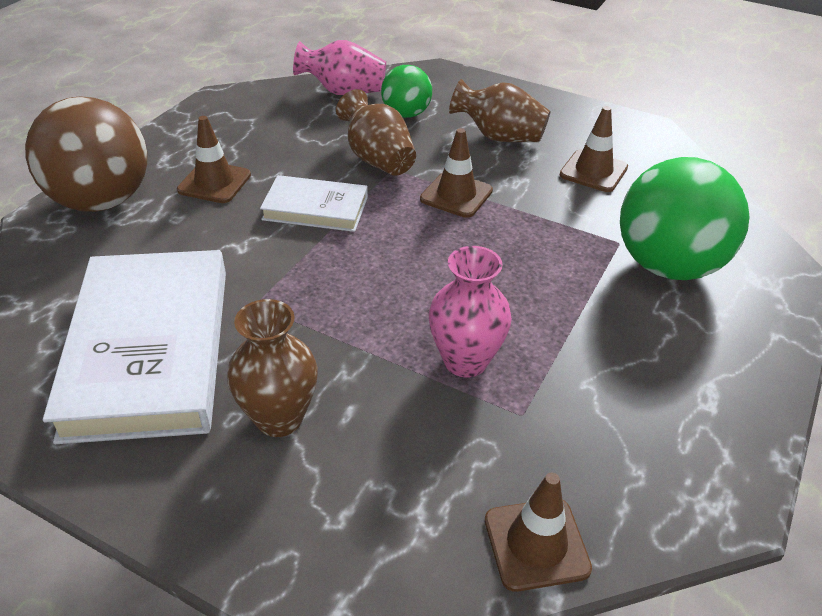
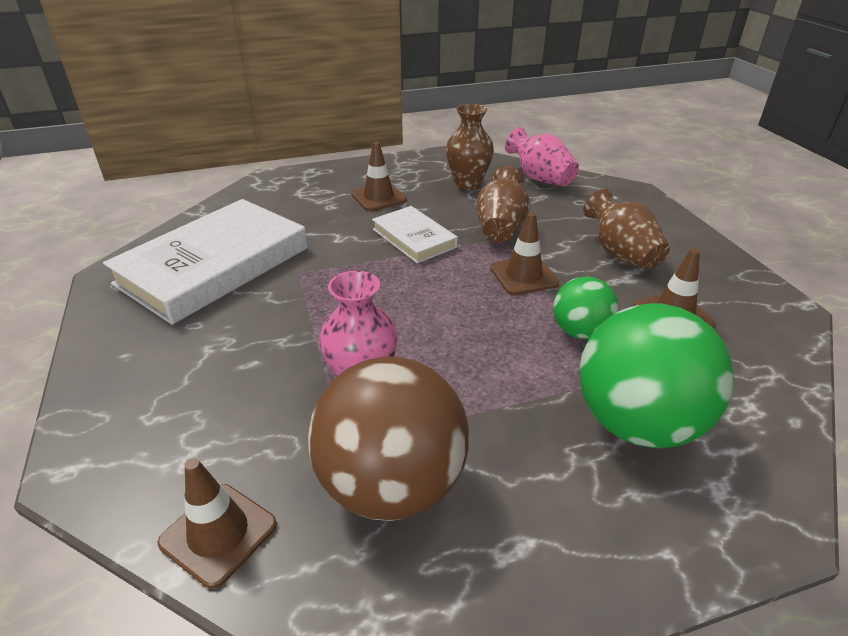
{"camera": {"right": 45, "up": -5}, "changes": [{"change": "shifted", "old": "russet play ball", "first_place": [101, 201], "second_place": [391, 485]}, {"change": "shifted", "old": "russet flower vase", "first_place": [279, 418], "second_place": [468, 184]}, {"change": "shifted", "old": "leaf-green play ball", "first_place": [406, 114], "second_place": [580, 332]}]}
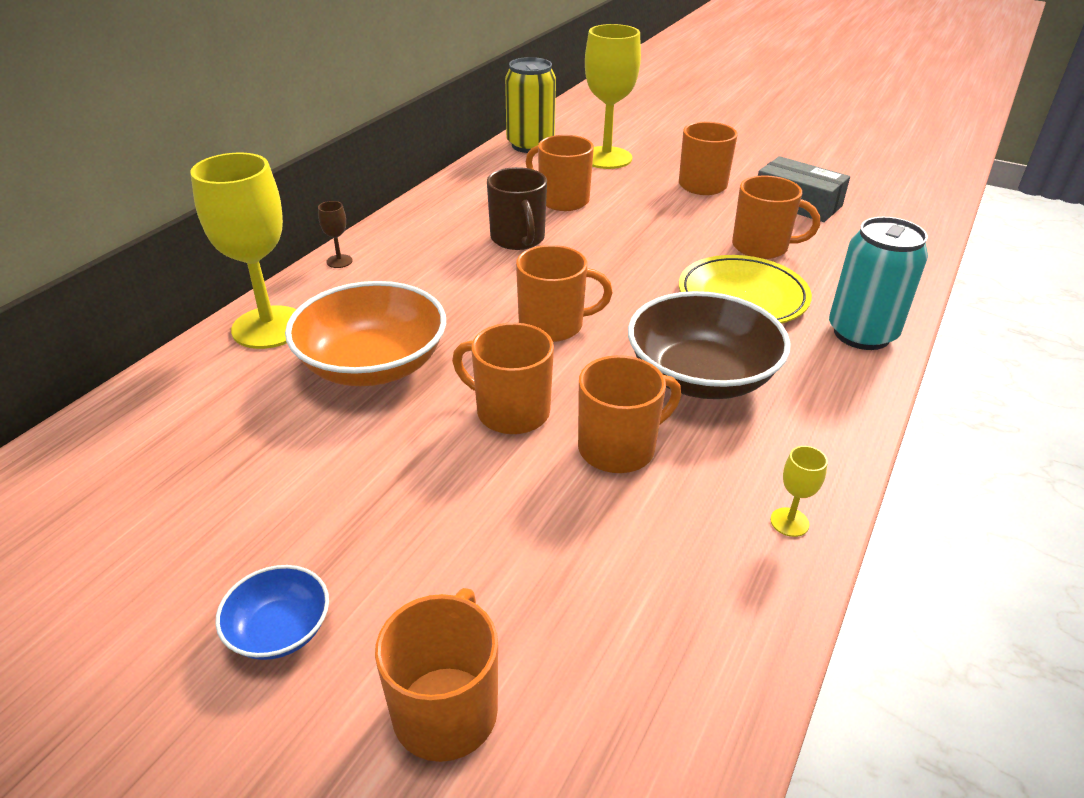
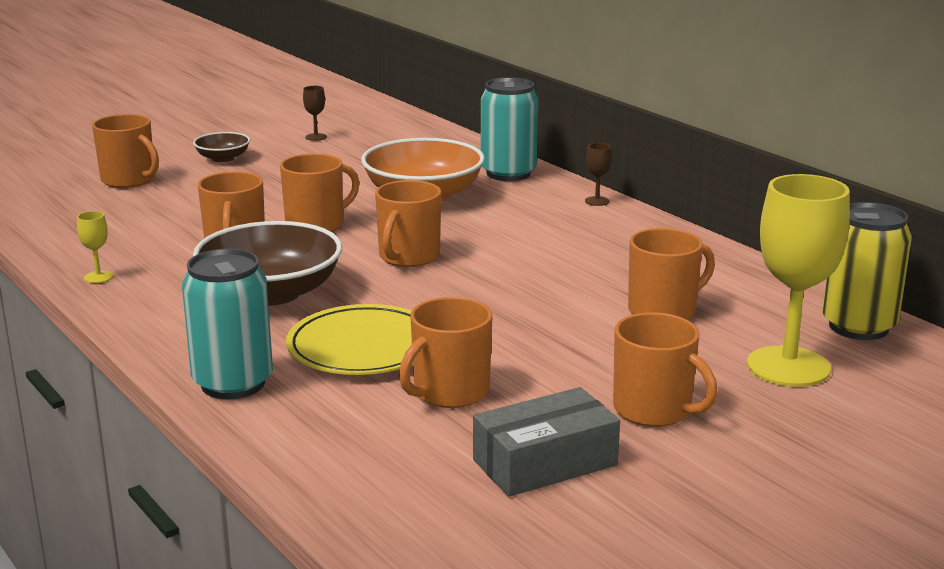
{"camera": {"right": 115, "up": -15}, "changes": [{"change": "gone", "old": "russet tea mug", "first_place": [518, 239]}, {"change": "new", "new": "russet wine glass", "second_place": [316, 137]}, {"change": "swapped", "old": "golden wine glass", "new": "aqua can", "first_place": [269, 327], "second_place": [508, 173]}, {"change": "repainted", "old": "cobalt deep dish", "new": "russet deep dish", "first_place": [279, 629], "second_place": [223, 158]}]}
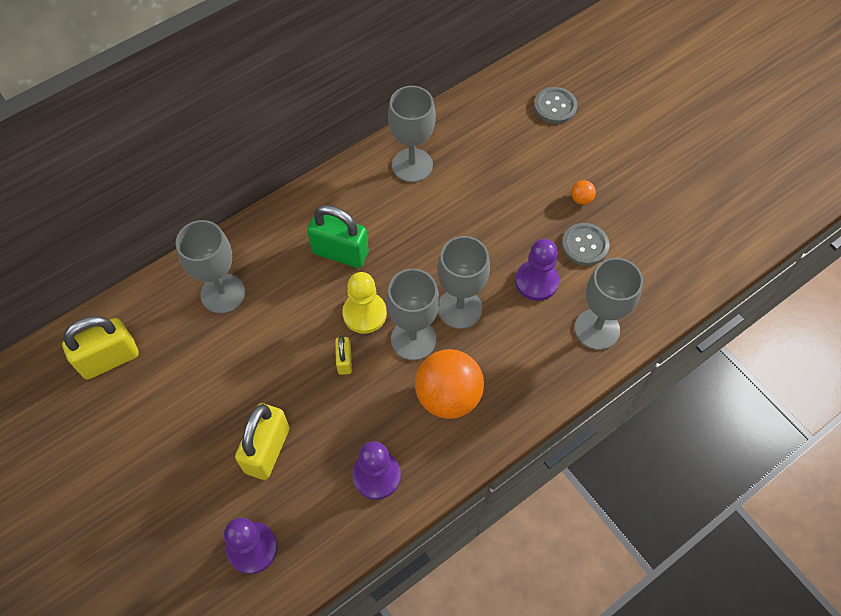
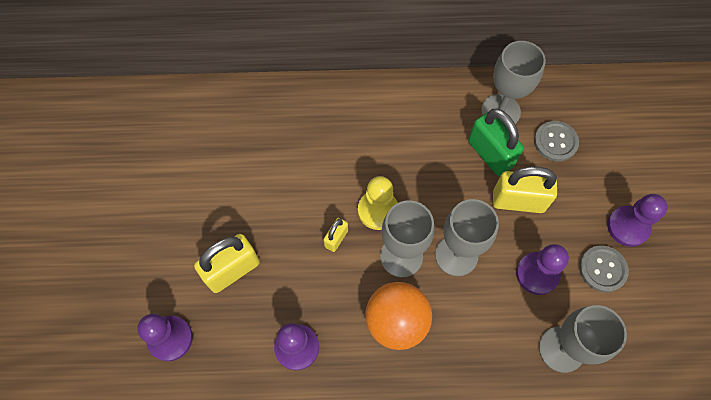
{"camera": {"right": 35, "up": 5}, "changes": [{"change": "gone", "old": "ash-grey wine glass", "first_place": [223, 293]}, {"change": "shifted", "old": "golden padlock", "first_place": [109, 359], "second_place": [518, 201]}, {"change": "shifted", "old": "leaf-green padlock", "first_place": [340, 253], "second_place": [490, 154]}, {"change": "shifted", "old": "ash-grey shirt button", "first_place": [555, 106], "second_place": [555, 142]}, {"change": "swapped", "old": "orange play ball", "new": "violet game pawn", "first_place": [581, 199], "second_place": [628, 227]}]}
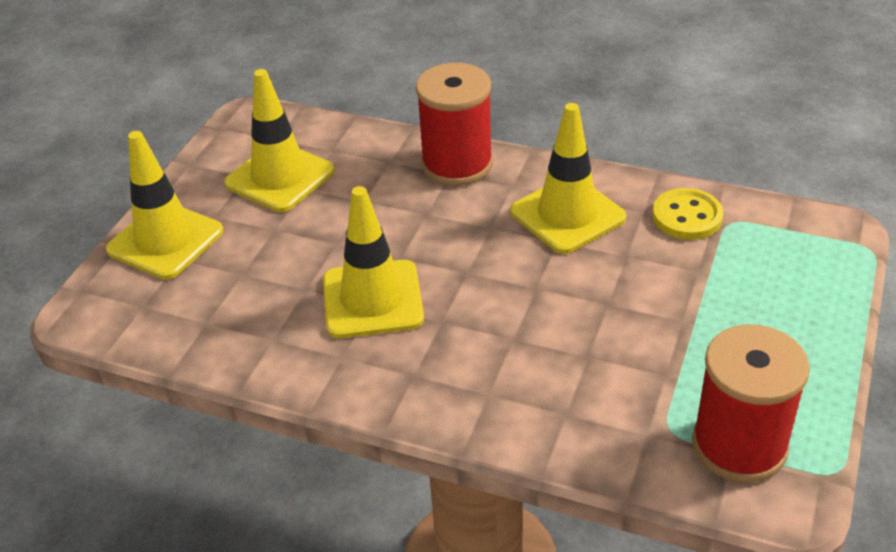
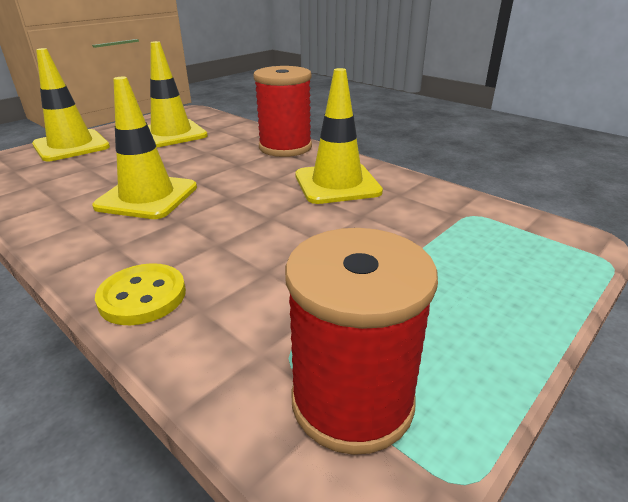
{"camera": {"right": 20, "up": -10}, "changes": [{"change": "shifted", "old": "golden shirt button", "first_place": [687, 217], "second_place": [142, 296]}]}
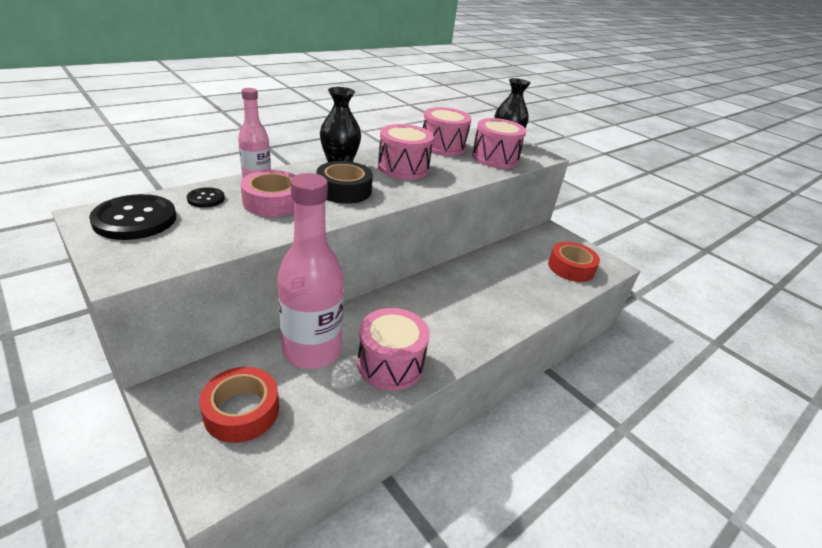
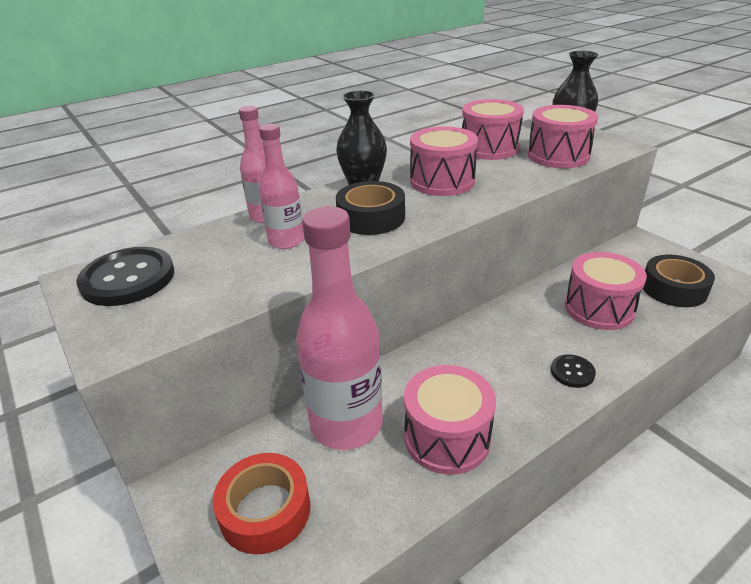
{"camera": {"right": 10, "up": 0}, "changes": [{"change": "new", "new": "rose-pink toy drum", "second_place": [599, 308]}, {"change": "shifted", "old": "ebony shirt button", "first_place": [206, 199], "second_place": [572, 372]}, {"change": "swapped", "old": "rose-pink roll of tape", "new": "rose-pink flask", "first_place": [273, 202], "second_place": [286, 241]}, {"change": "repainted", "old": "red roll of tape", "new": "ebony roll of tape", "first_place": [571, 268], "second_place": [673, 288]}]}
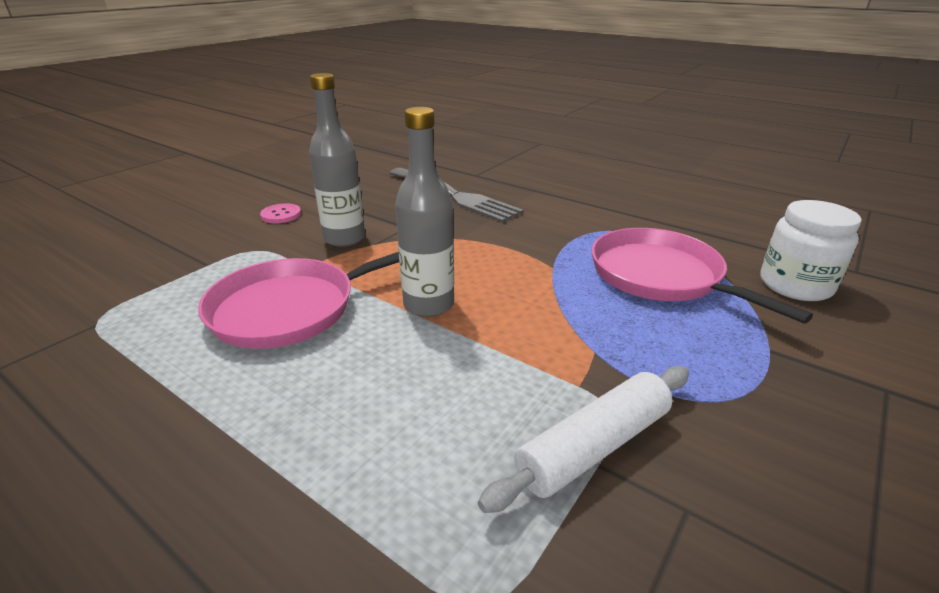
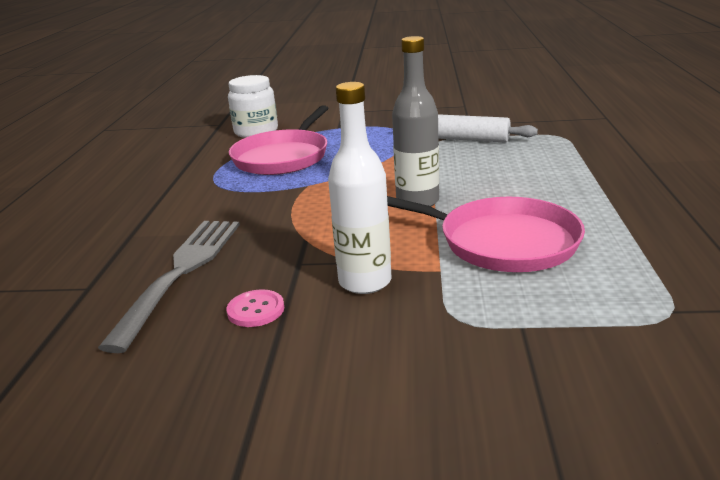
{"camera": {"right": -120, "up": -5}, "changes": [{"change": "shifted", "old": "rose-pink shirt button", "first_place": [281, 215], "second_place": [256, 310]}, {"change": "repainted", "old": "ash-grey flask", "new": "white flask", "first_place": [344, 239], "second_place": [365, 282]}]}
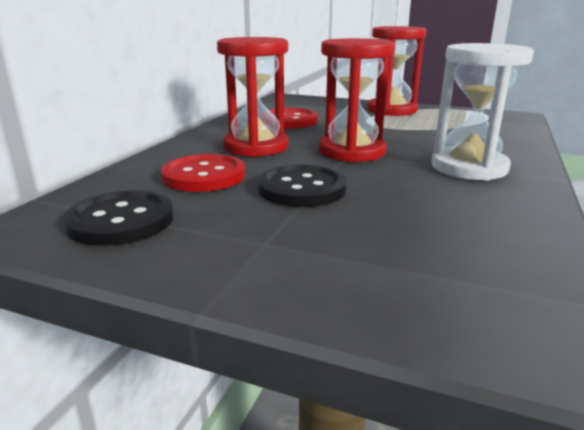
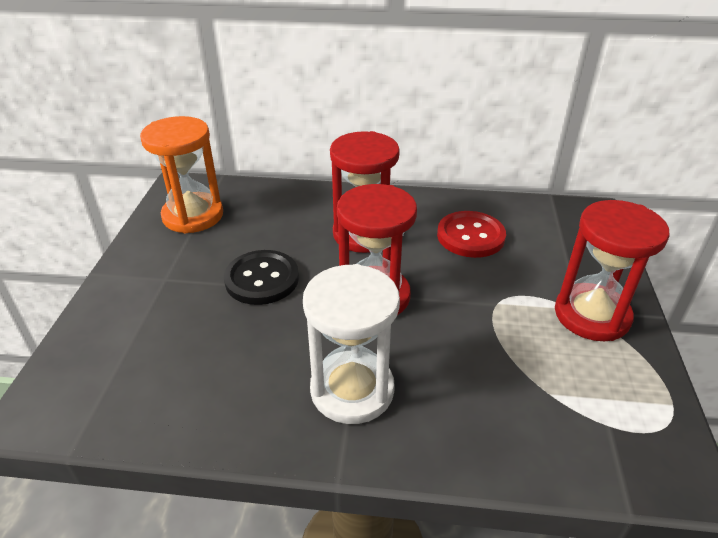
{"camera": {"right": 75, "up": 15}, "changes": [{"change": "gone", "old": "red shirt button", "first_place": [204, 176]}, {"change": "swapped", "old": "ebony shirt button", "new": "orange hourglass", "first_place": [121, 220], "second_place": [193, 215]}]}
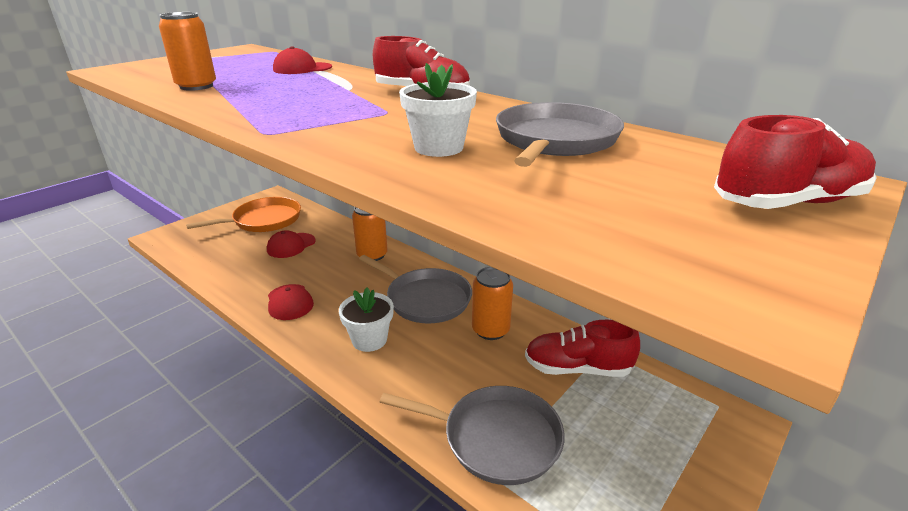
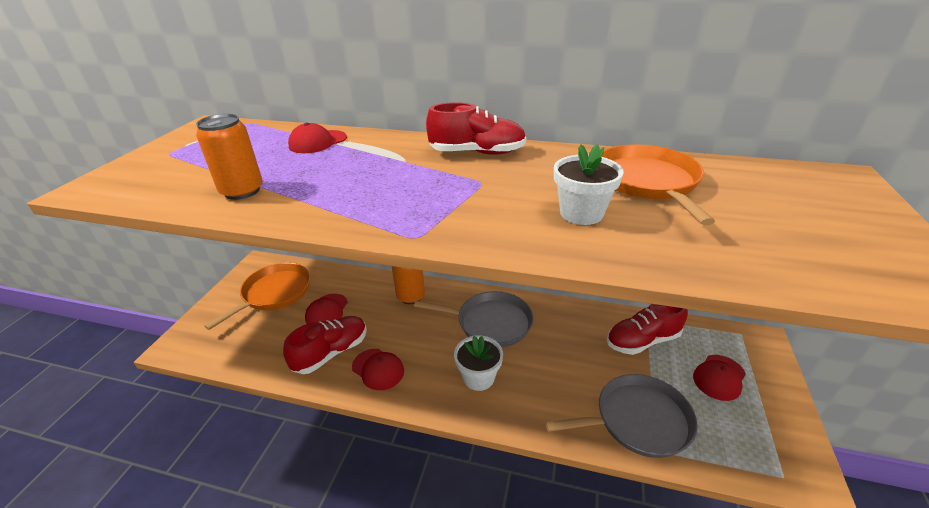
{"camera": {"right": -25, "up": 5}, "changes": [{"change": "gone", "old": "orange can", "first_place": [490, 330]}, {"change": "new", "new": "red cap", "second_place": [719, 377]}, {"change": "shifted", "old": "red shoe", "first_place": [787, 203], "second_place": [331, 353]}, {"change": "repainted", "old": "ash-grey frying pan", "new": "orange frying pan", "first_place": [555, 140], "second_place": [647, 182]}]}
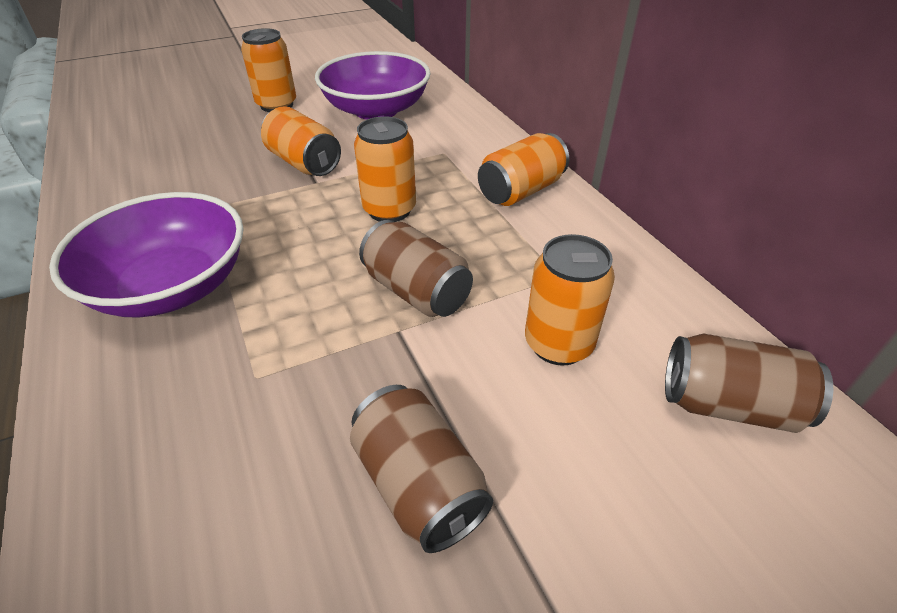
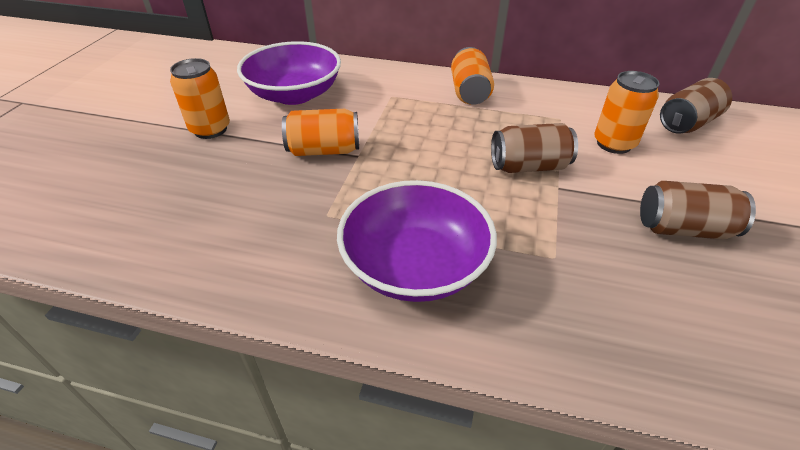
{"camera": {"right": -50, "up": 0}, "changes": [{"change": "gone", "old": "orange can", "first_place": [389, 210]}]}
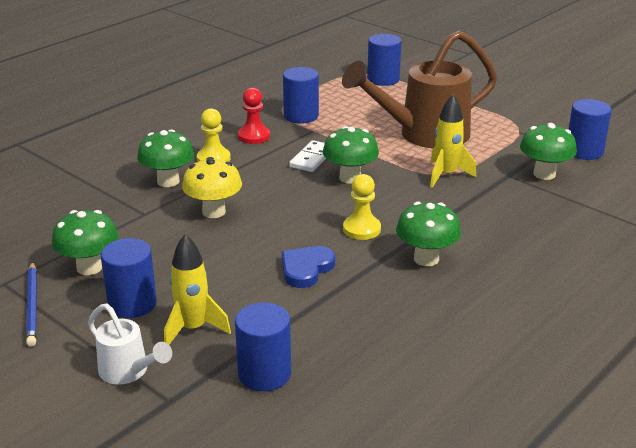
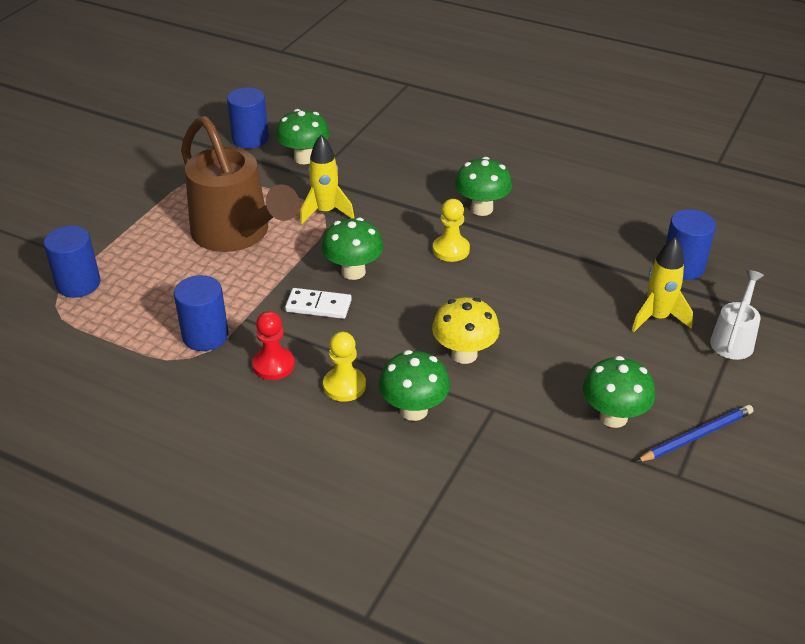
{"camera": {"right": -105, "up": 10}, "changes": [{"change": "gone", "old": "cobalt cylinder shape", "first_place": [132, 304]}, {"change": "gone", "old": "cobalt heart shape", "first_place": [306, 269]}]}
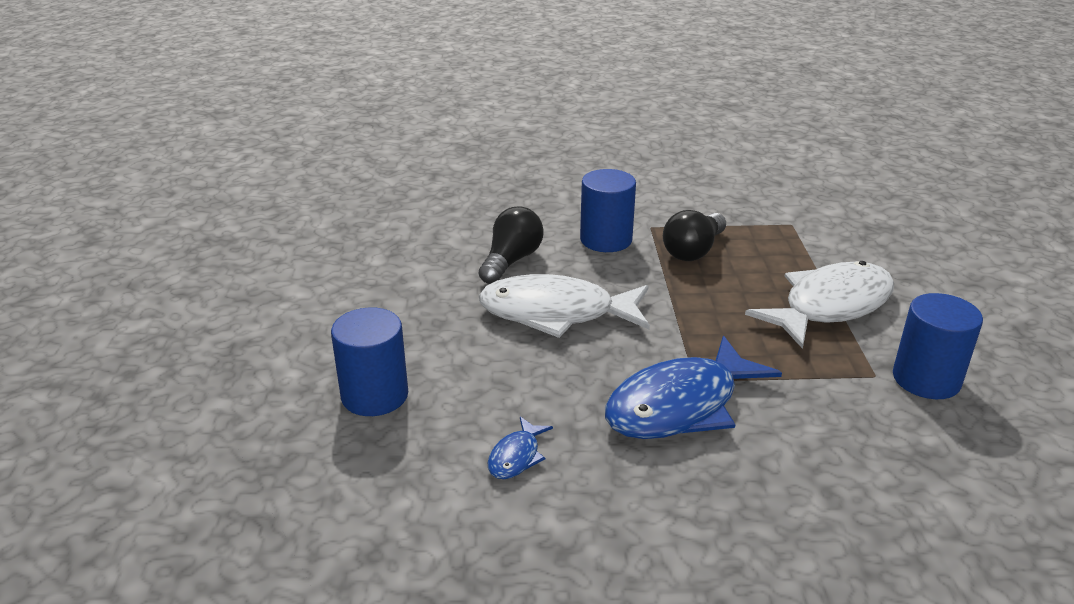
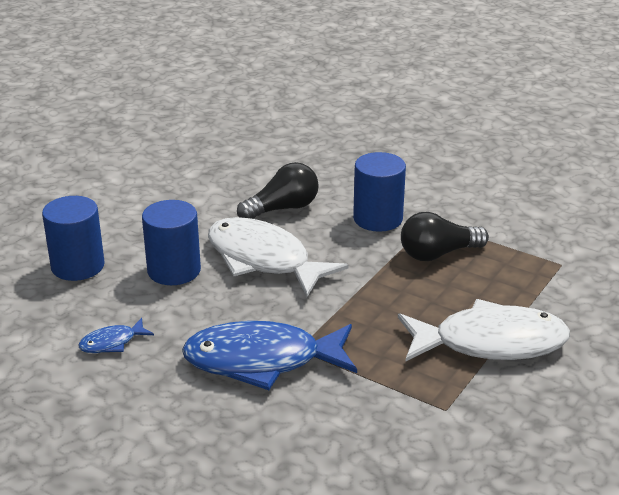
{"camera": {"right": 35, "up": 0}, "changes": [{"change": "shifted", "old": "cobalt cylinder shape", "first_place": [926, 379], "second_place": [174, 270]}]}
